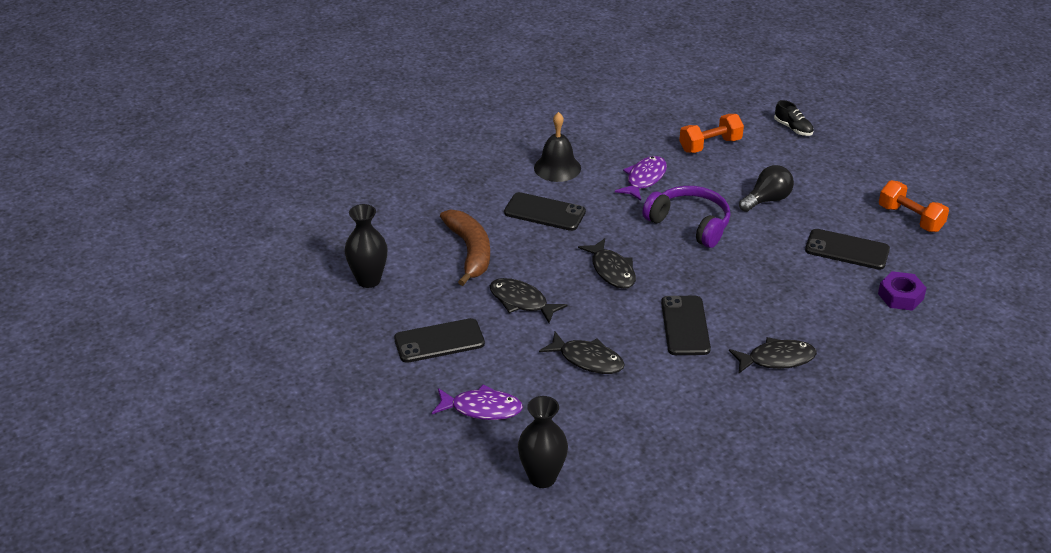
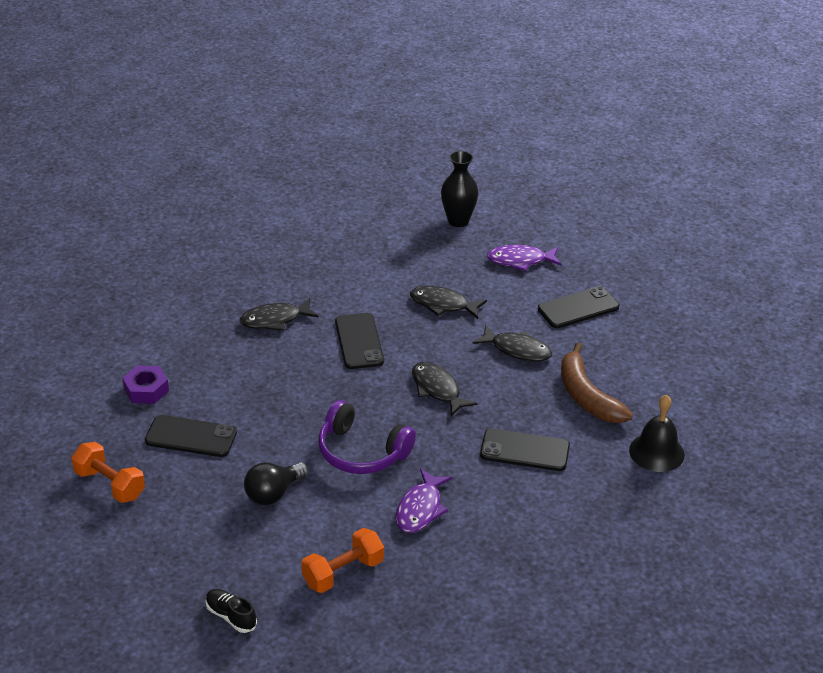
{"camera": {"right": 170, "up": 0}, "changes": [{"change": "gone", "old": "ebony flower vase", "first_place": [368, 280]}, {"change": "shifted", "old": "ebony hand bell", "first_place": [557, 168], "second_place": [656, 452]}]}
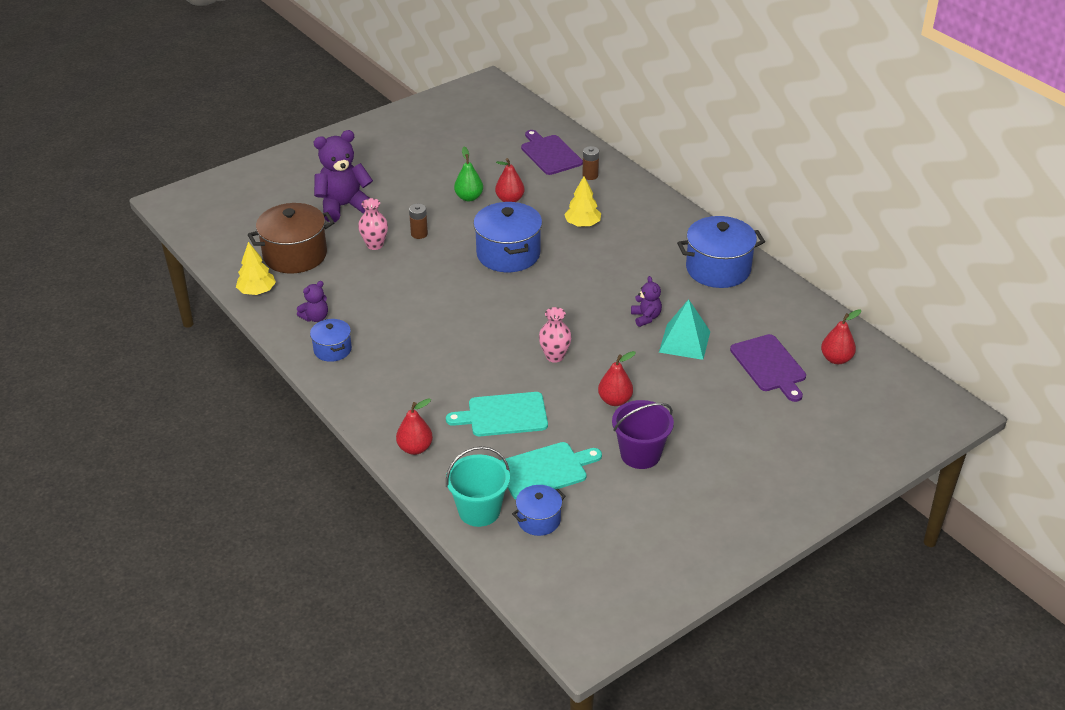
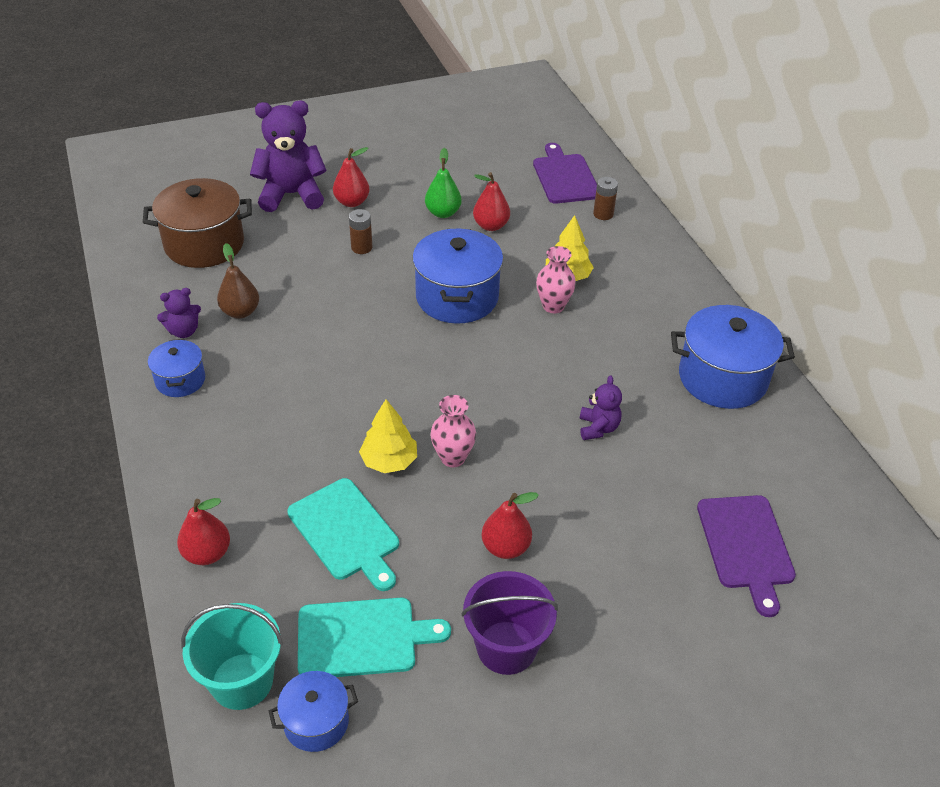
{"camera": {"right": 15, "up": 5}, "changes": [{"change": "gone", "old": "aqua solid pyramid", "first_place": [684, 341]}, {"change": "new", "new": "russet pear fruit", "second_place": [240, 312]}, {"change": "shifted", "old": "golden tree", "first_place": [257, 291], "second_place": [389, 461]}, {"change": "shifted", "old": "rose-pink flower vase", "first_place": [375, 245], "second_place": [553, 306]}, {"change": "shifted", "old": "red pear fruit", "first_place": [836, 359], "second_place": [352, 202]}, {"change": "rotated", "old": "aqua chopping board", "first_place": [503, 415], "second_place": [346, 532], "degrees": -135}]}
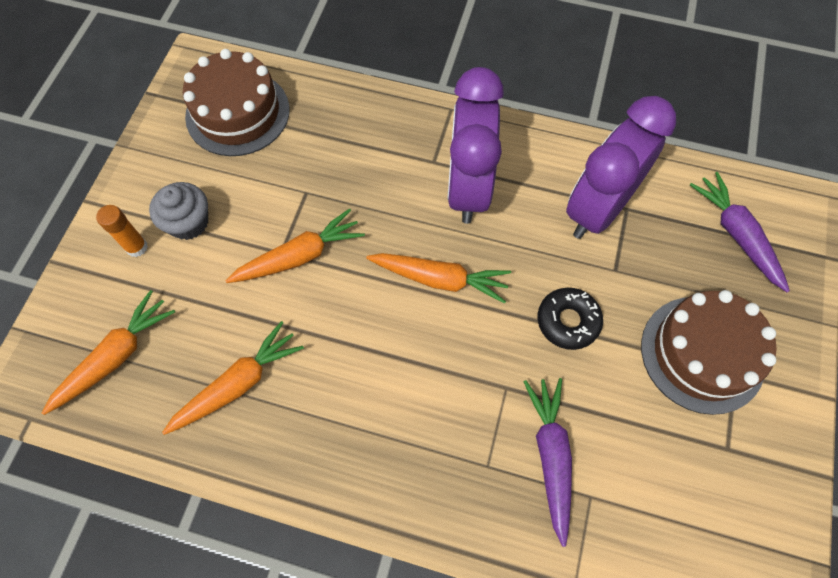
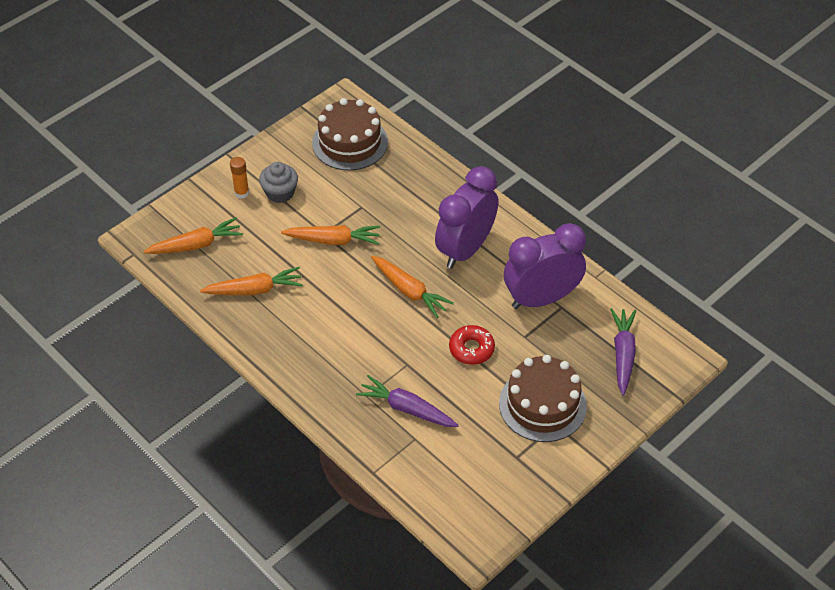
{"camera": {"right": 30, "up": -15}, "changes": [{"change": "repainted", "old": "ebony glazed donut", "new": "red glazed donut", "first_place": [568, 321], "second_place": [471, 349]}, {"change": "rotated", "old": "violet carrot", "first_place": [550, 456], "second_place": [407, 409], "degrees": -90}]}
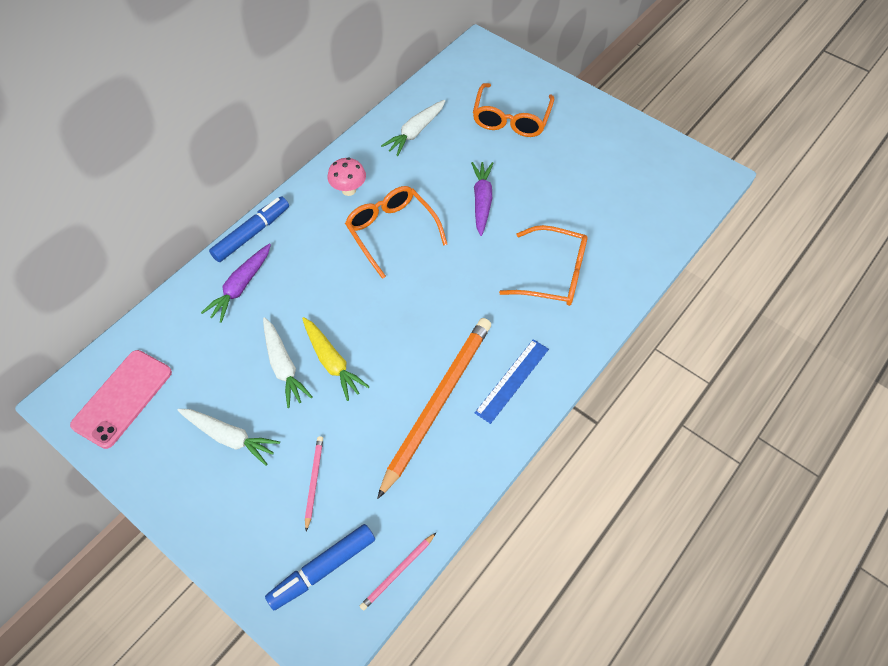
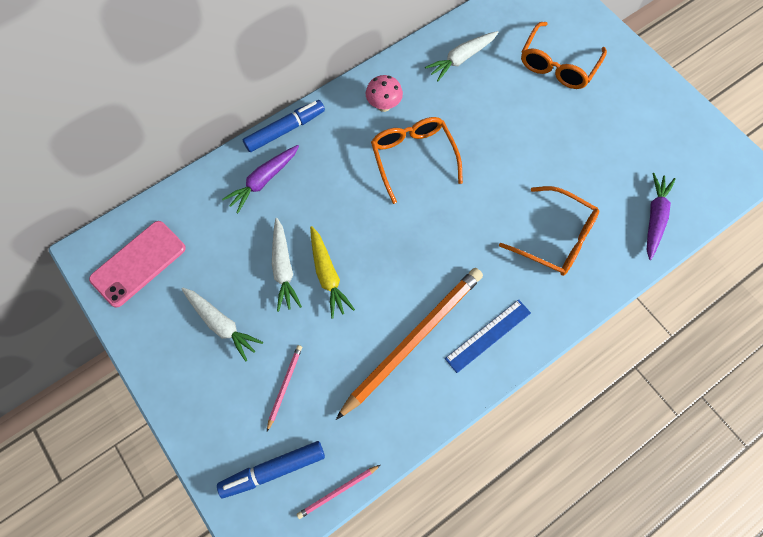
{"camera": {"right": 15, "up": 10}, "changes": [{"change": "shifted", "old": "violet carrot", "first_place": [482, 201], "second_place": [654, 218]}]}
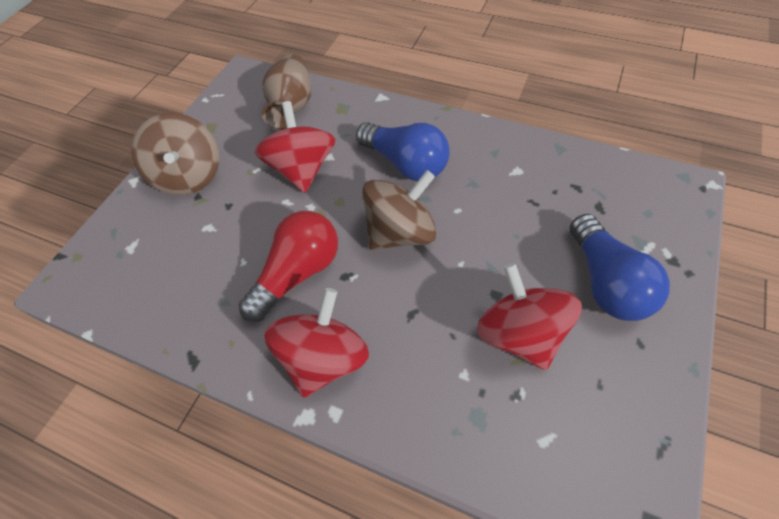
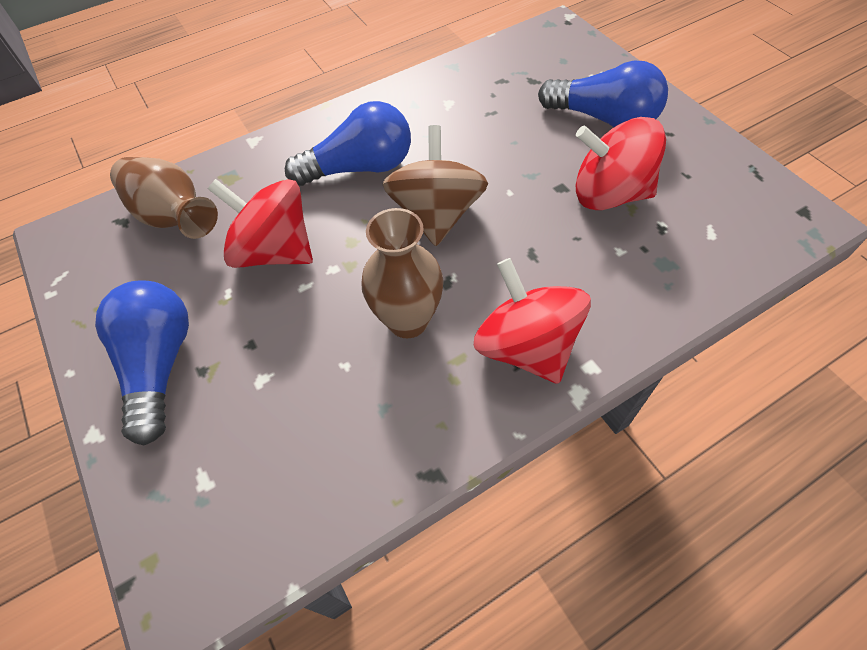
{"camera": {"right": -55, "up": 0}, "changes": [{"change": "swapped", "old": "russet spinning top", "new": "cobalt lightbulb", "first_place": [189, 176], "second_place": [160, 365]}, {"change": "swapped", "old": "red lightbulb", "new": "russet flower vase", "first_place": [298, 273], "second_place": [408, 320]}]}
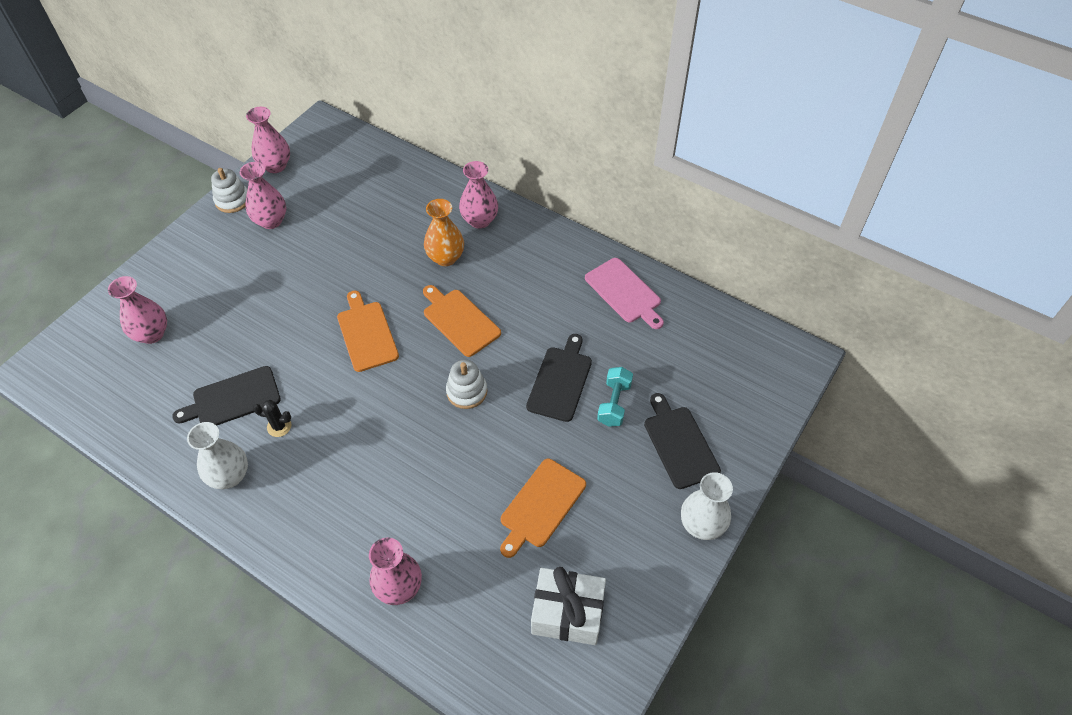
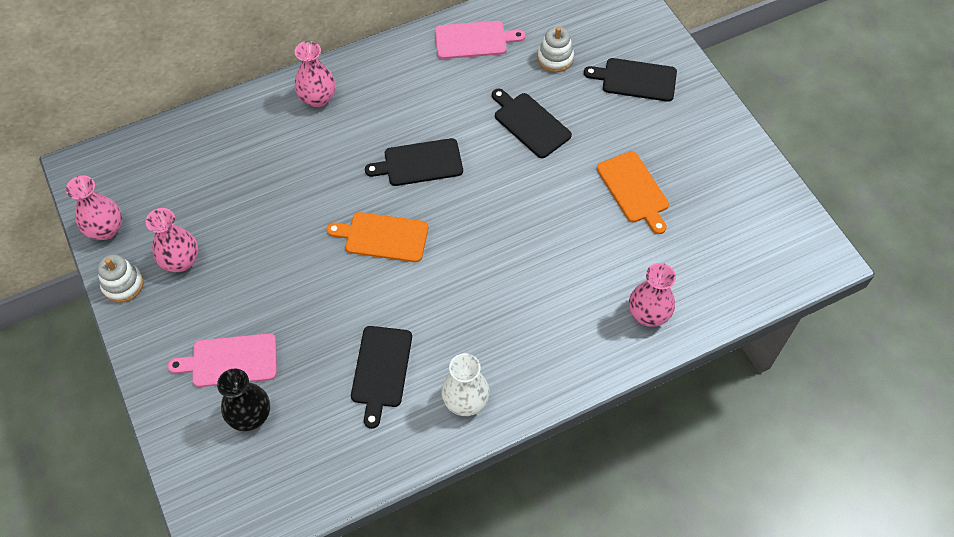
{"camera": {"right": -60, "up": 5}, "changes": [{"change": "gone", "old": "ebony saguaro cactus", "first_place": [279, 426]}, {"change": "gone", "old": "orange flower vase", "first_place": [446, 257]}, {"change": "gone", "old": "white gift", "first_place": [567, 613]}, {"change": "gone", "old": "aqua free weight", "first_place": [614, 403]}, {"change": "gone", "old": "white flower vase", "first_place": [701, 525]}, {"change": "new", "new": "rose-pink chopping board", "second_place": [230, 361]}, {"change": "shifted", "old": "white stacking toy", "first_place": [467, 391], "second_place": [555, 58]}, {"change": "repainted", "old": "rose-pink flower vase", "new": "ebony flower vase", "first_place": [152, 334], "second_place": [250, 416]}, {"change": "repainted", "old": "orange chopping board", "new": "ebony chopping board", "first_place": [459, 320], "second_place": [419, 163]}]}
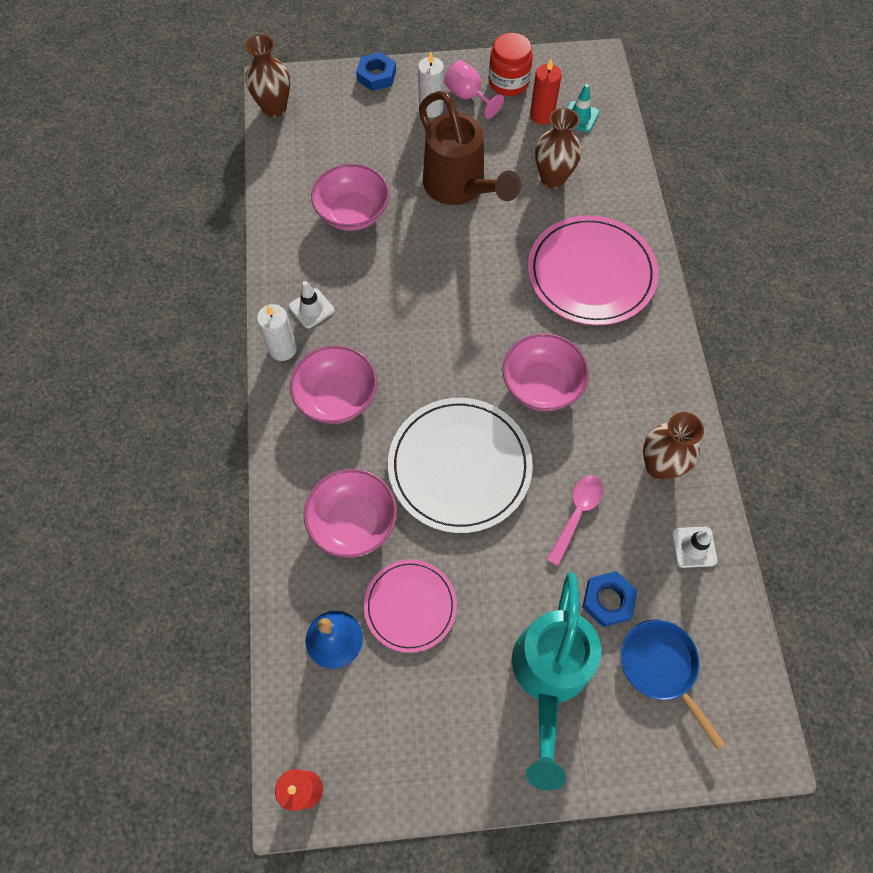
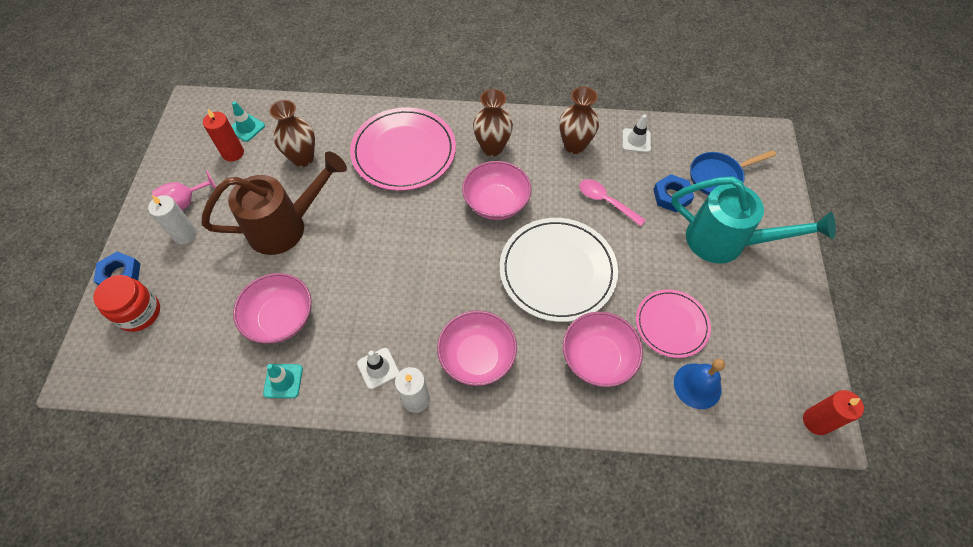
{"camera": {"right": -80, "up": -5}, "changes": [{"change": "new", "new": "aqua safety cone", "second_place": [283, 381]}, {"change": "shifted", "old": "russet flower vase", "first_place": [274, 108], "second_place": [492, 148]}, {"change": "shifted", "old": "red preserve jar", "first_place": [508, 82], "second_place": [139, 313]}]}
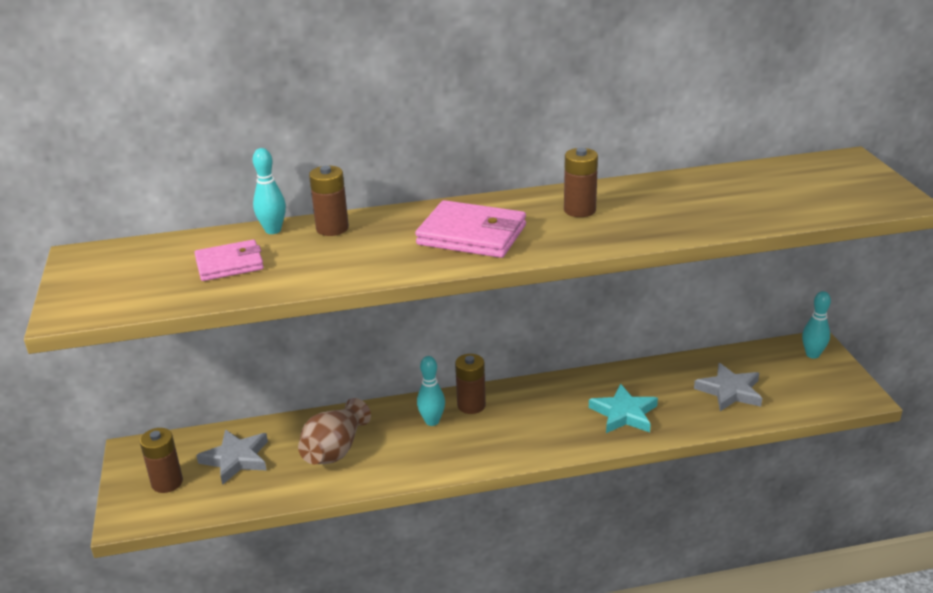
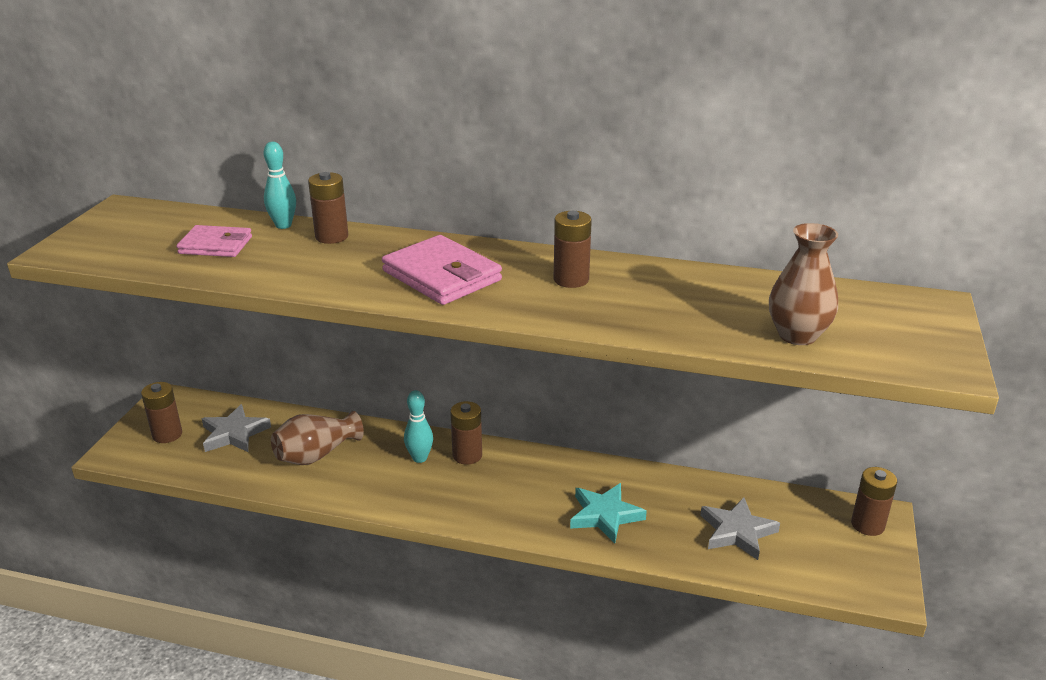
{"camera": {"right": 25, "up": 0}, "changes": [{"change": "new", "new": "russet flower vase", "second_place": [797, 335]}, {"change": "swapped", "old": "aqua skittle", "new": "russet power cell", "first_place": [812, 354], "second_place": [867, 525]}]}
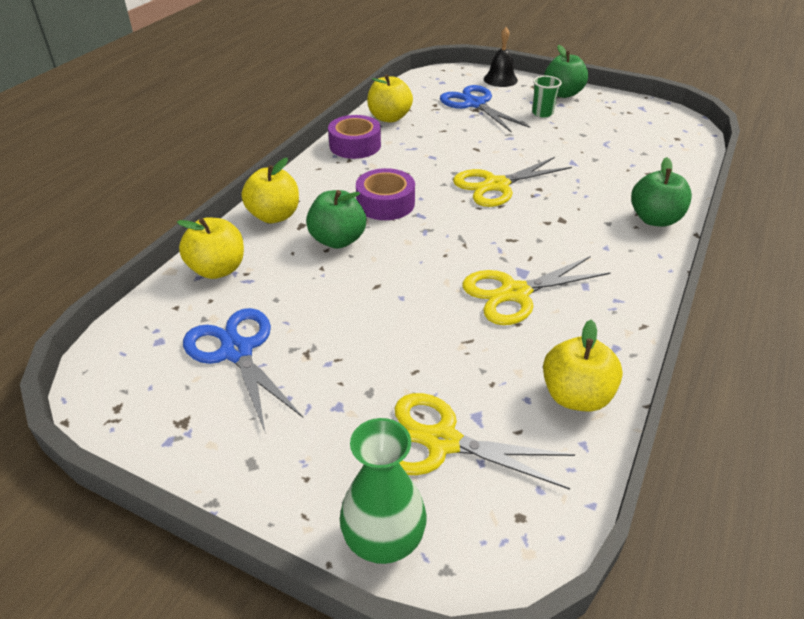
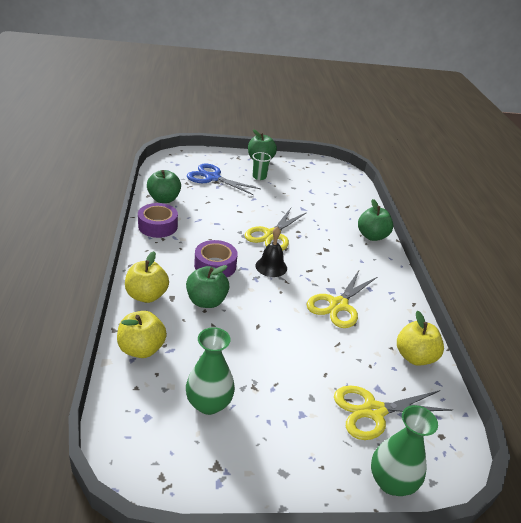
{"camera": {"right": -35, "up": -5}, "changes": [{"change": "shifted", "old": "ebony hand bell", "first_place": [500, 79], "second_place": [271, 267]}, {"change": "swapped", "old": "cobalt scissors", "new": "leaf-green flower vase", "first_place": [237, 351], "second_place": [209, 403]}, {"change": "repainted", "old": "golden apple fruit", "new": "leaf-green apple fruit", "first_place": [389, 118], "second_place": [164, 199]}]}
